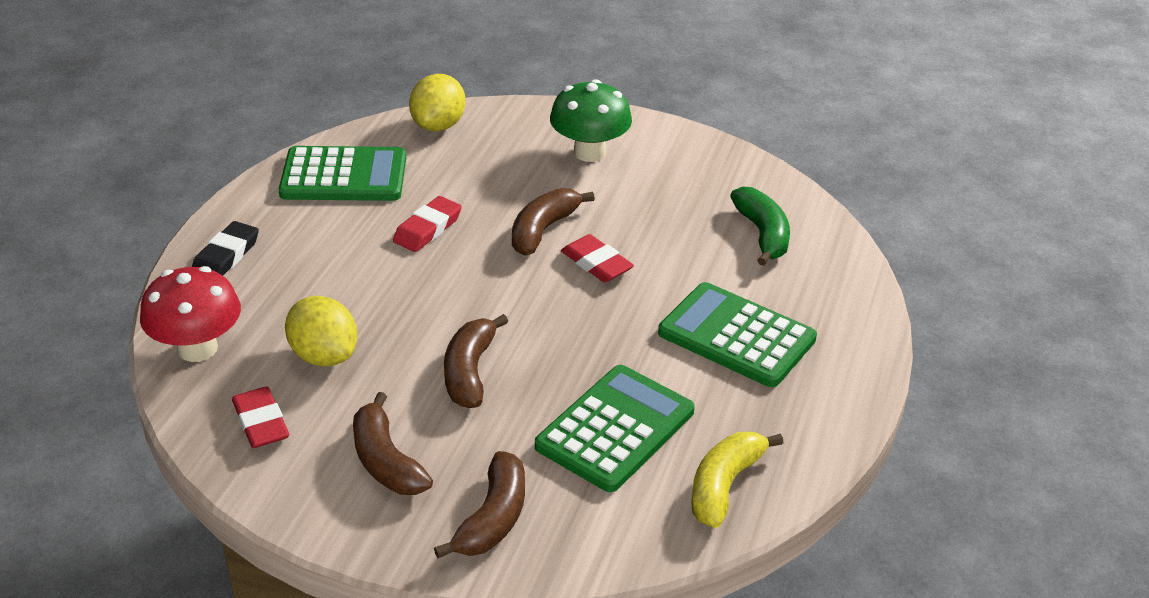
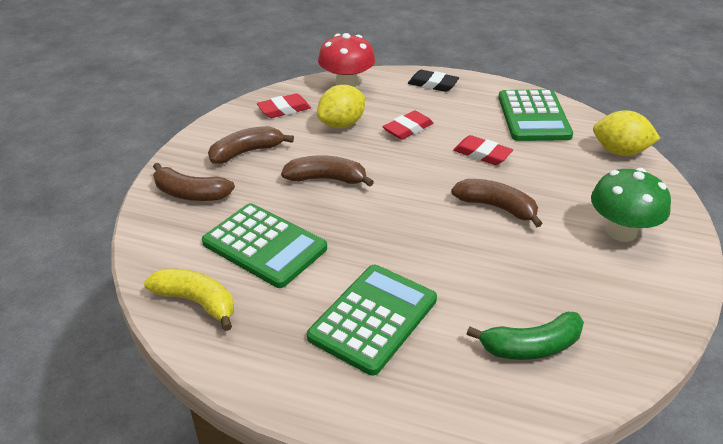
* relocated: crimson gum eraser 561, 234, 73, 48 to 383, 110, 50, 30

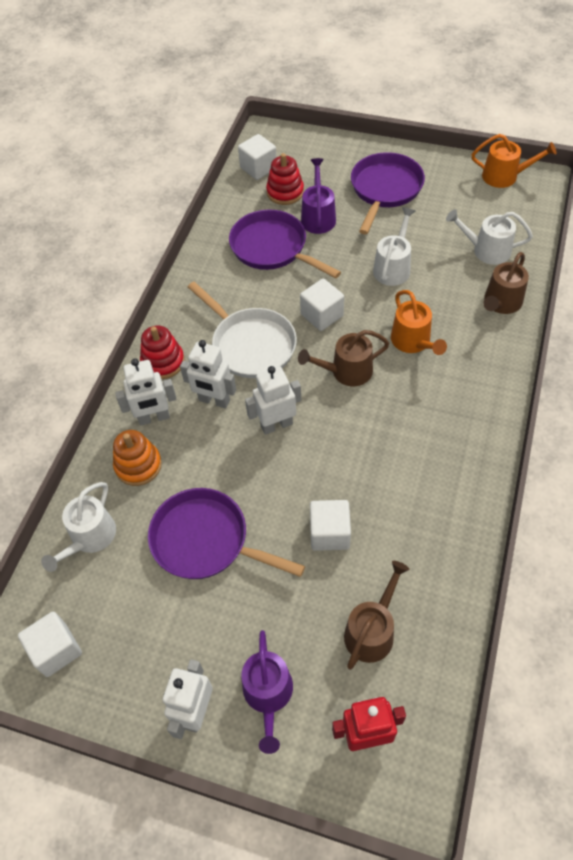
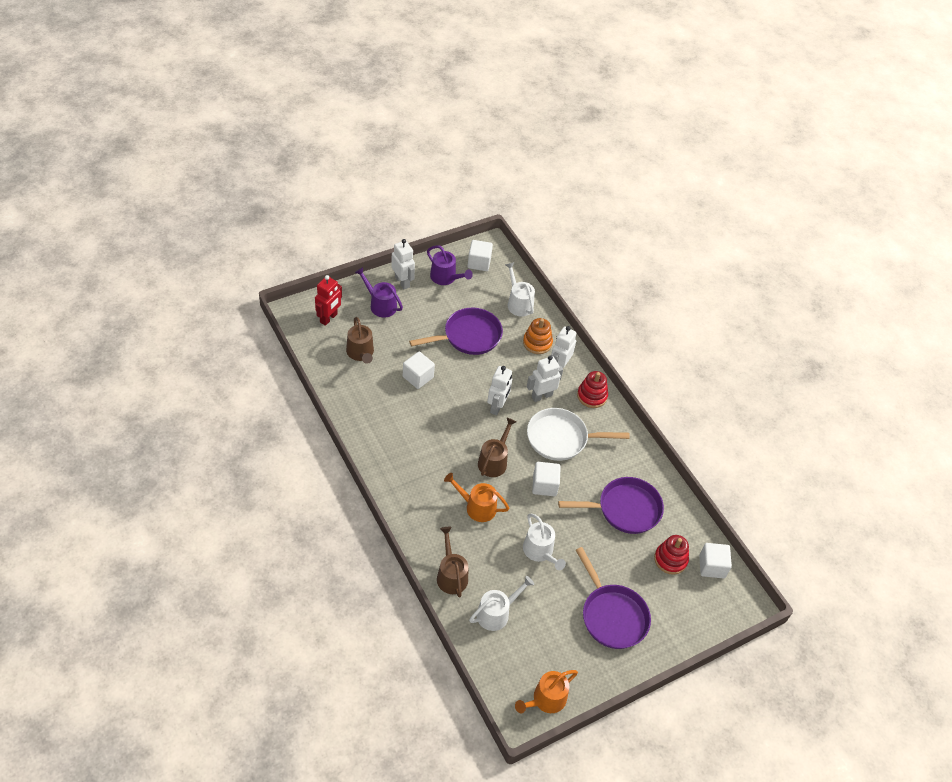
* relocated: purple watering can 301, 158, 35, 76 to 427, 245, 46, 40

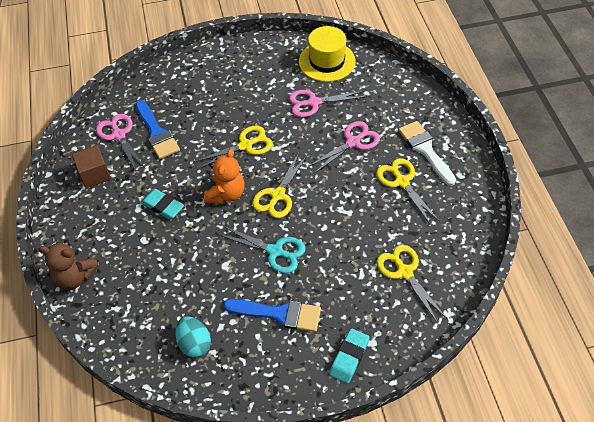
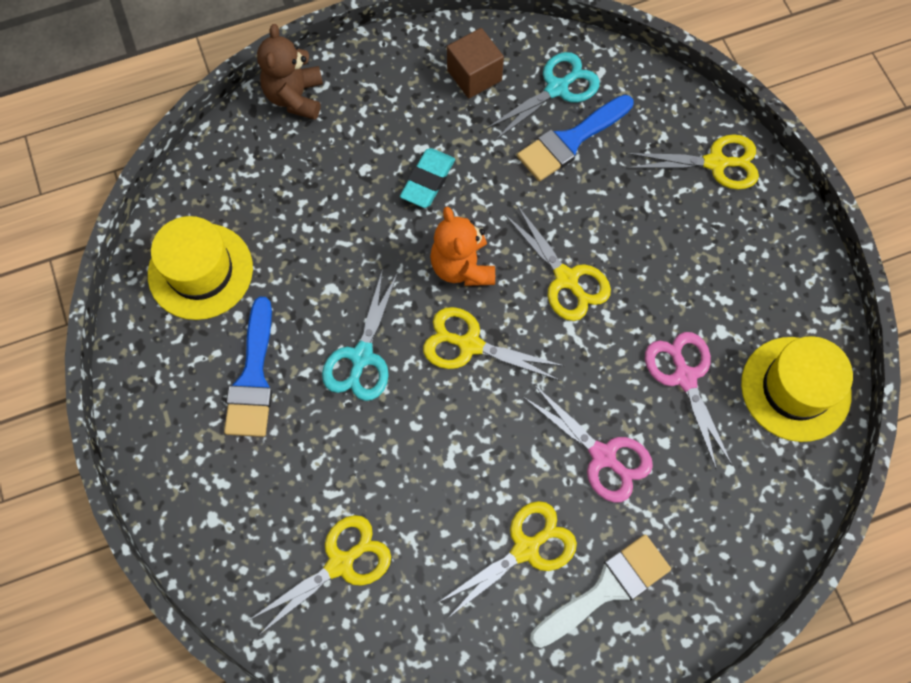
* missing: turquoise gum eraser 329, 328, 41, 55
* appeared: bright yellow shears 626, 134, 133, 56
* exchanged: turquoise toy egg 175, 316, 36, 42 to bright yellow tall hat 148, 216, 105, 104
* colour: pink shears 96, 114, 49, 59 to turquoise shears 485, 52, 115, 88
* spun: bright orange teddy bear 204, 149, 40, 55 = 430, 206, 65, 80 60 degrees clockwise

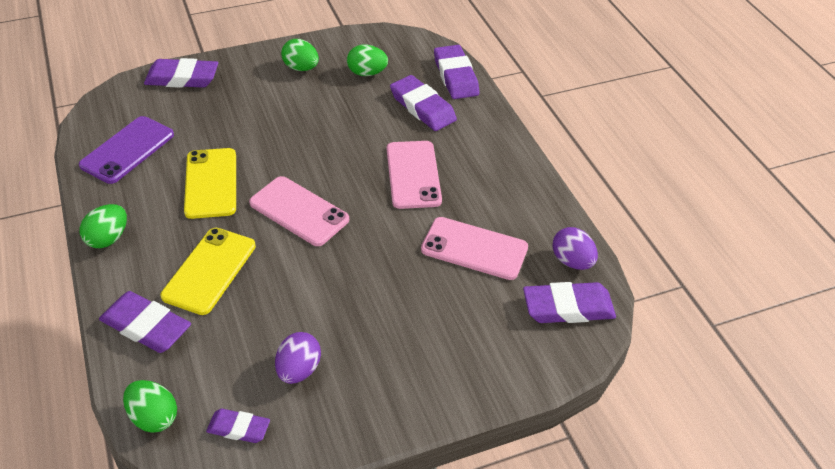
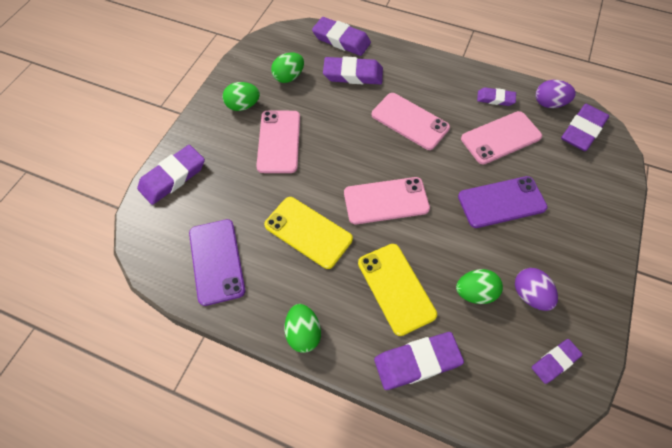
* appeared: pink smartphone 256, 111, 44, 62
* appeared: purple smartphone 458, 176, 90, 52
* appeared: purple gum eraser 477, 87, 39, 19
* relocated: emerald toy egg 123, 380, 54, 53 to 456, 269, 47, 35

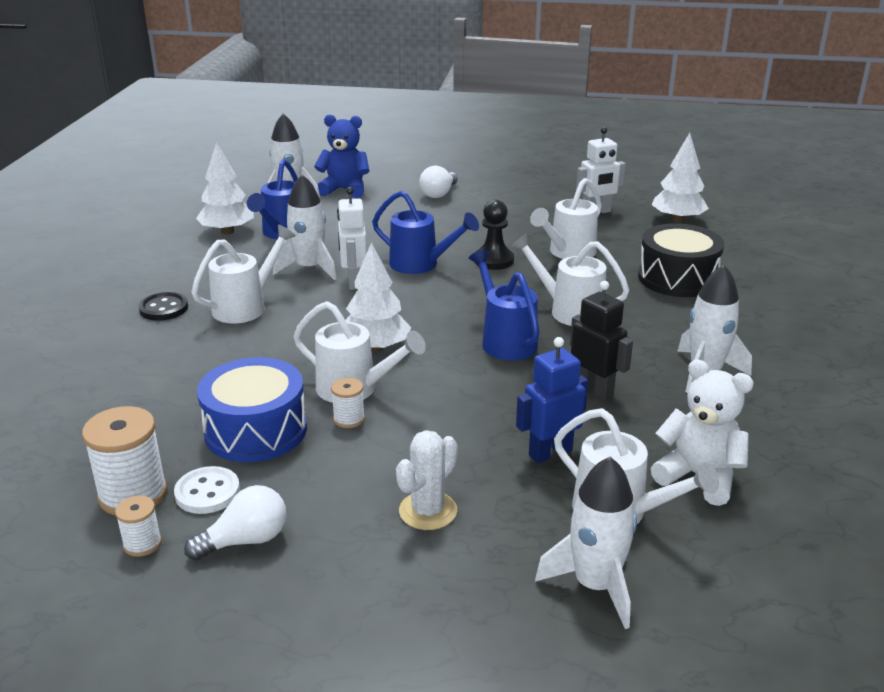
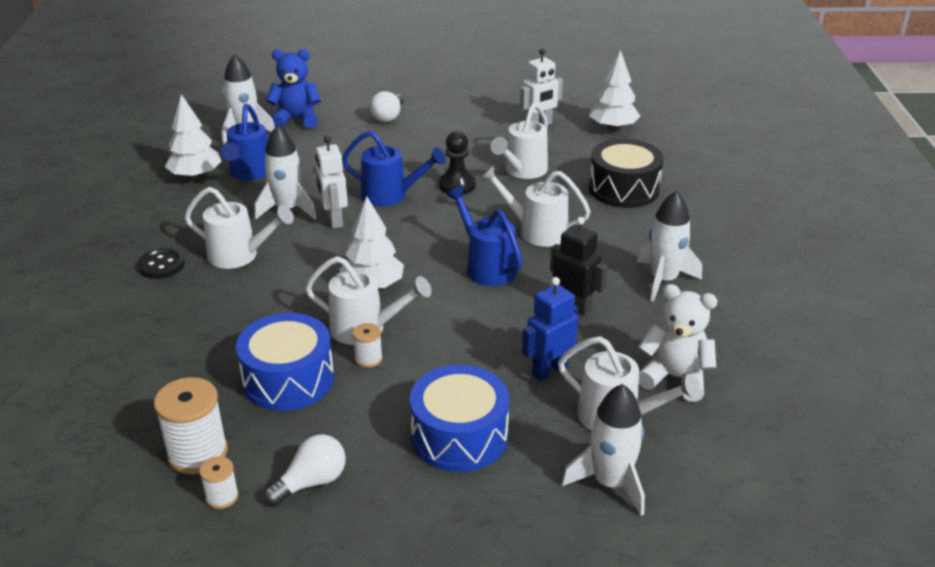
* missing: pure white button 174, 466, 66, 48
* exchanged: pure white cactus 396, 430, 62, 100 to cobalt snare drum 410, 365, 100, 107
* spun: pure white watering can 191, 224, 105, 100 = 184, 187, 110, 82 75 degrees clockwise

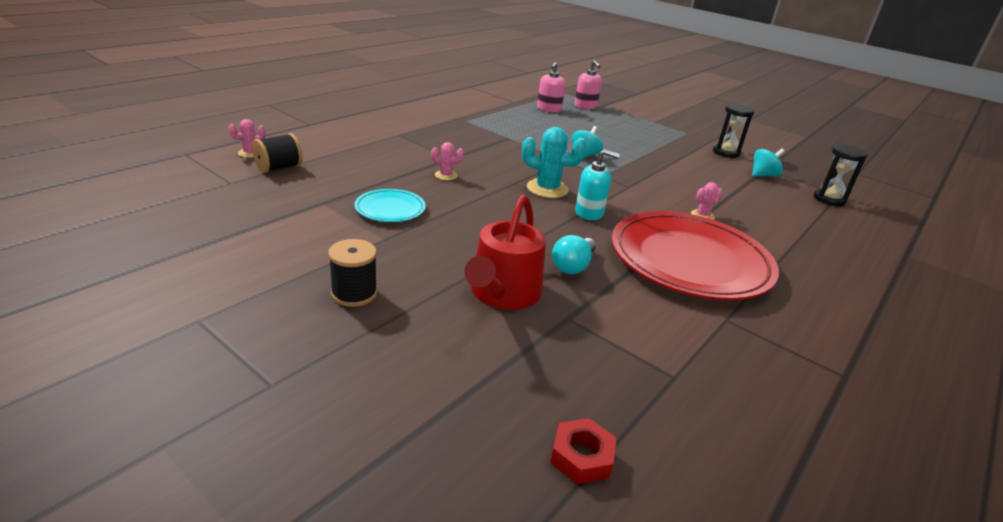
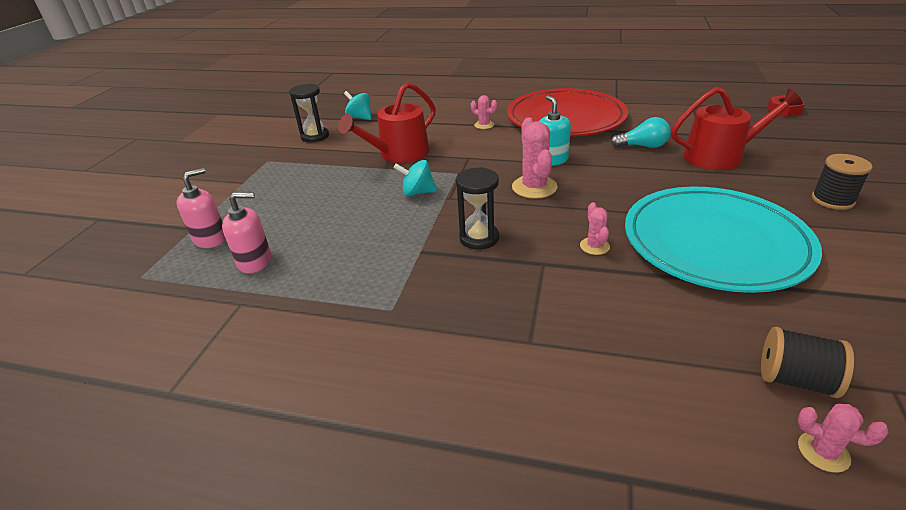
* appeared: crimson watering can 338, 82, 98, 81
* relocated: black sand timer 814, 144, 54, 62 to 456, 167, 43, 83
* colour: turquoise cactus 522, 127, 65, 71 to pink cactus 512, 117, 45, 82
* size: turquoise dinner plate 355, 189, 71, 33 = 625, 187, 197, 106 x2.21

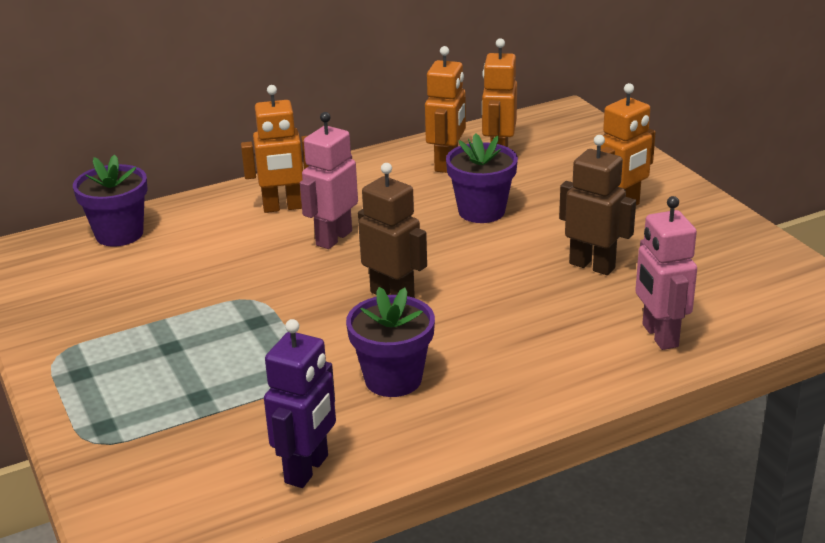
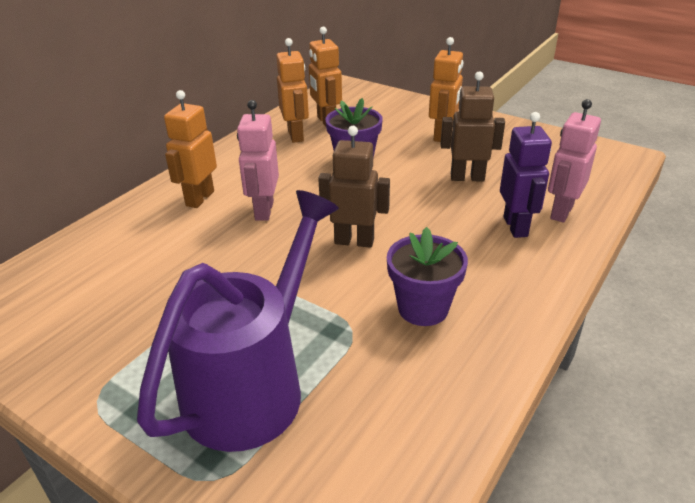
* missing: purple potted plant 73, 154, 75, 93
* appeared: purple watering can 137, 190, 202, 262
* relocated: purple robot 264, 319, 72, 169 to 500, 112, 52, 126
* spun: bright orange robot 241, 85, 68, 128 = 164, 90, 53, 118 150 degrees clockwise
* spun: pink robot 635, 196, 62, 154 = 548, 99, 53, 124 75 degrees clockwise

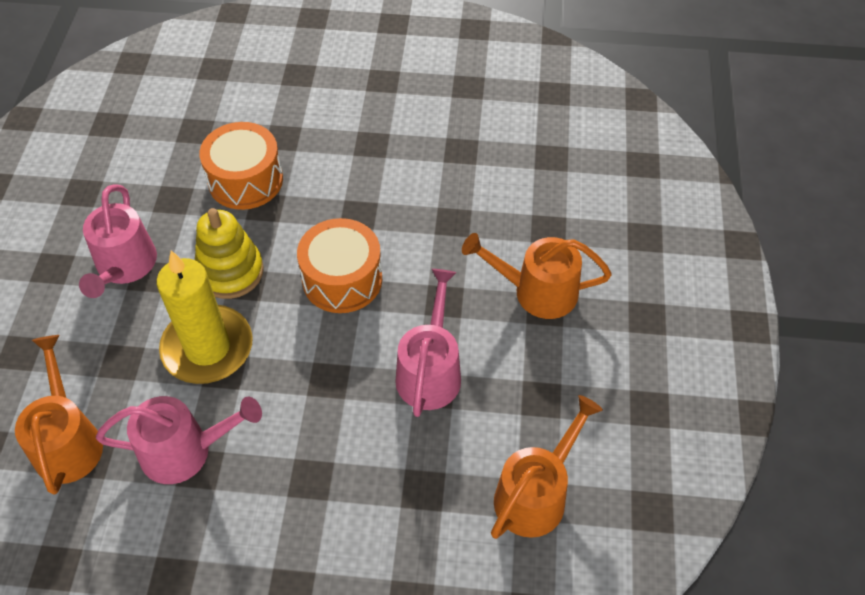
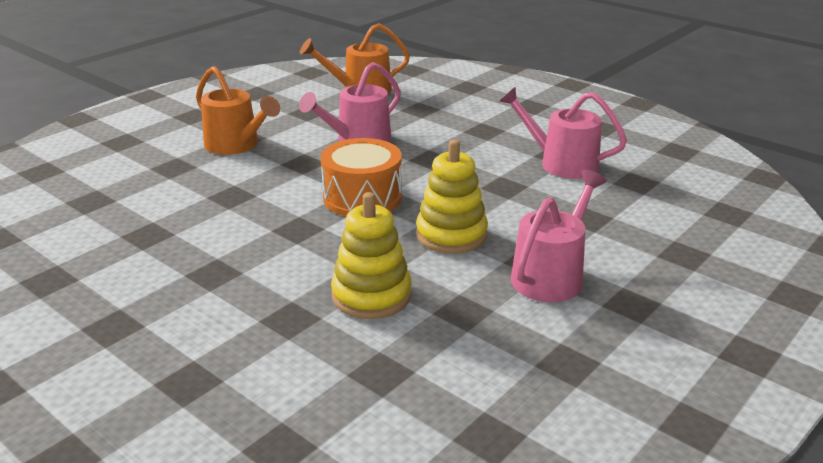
* missing: bright orange watering can 15, 335, 88, 160
* missing: bright yellow wax candle 156, 251, 97, 133
* exchanged: bright orange snare drum 200, 122, 83, 88 to bright yellow stacking toy 331, 192, 81, 127

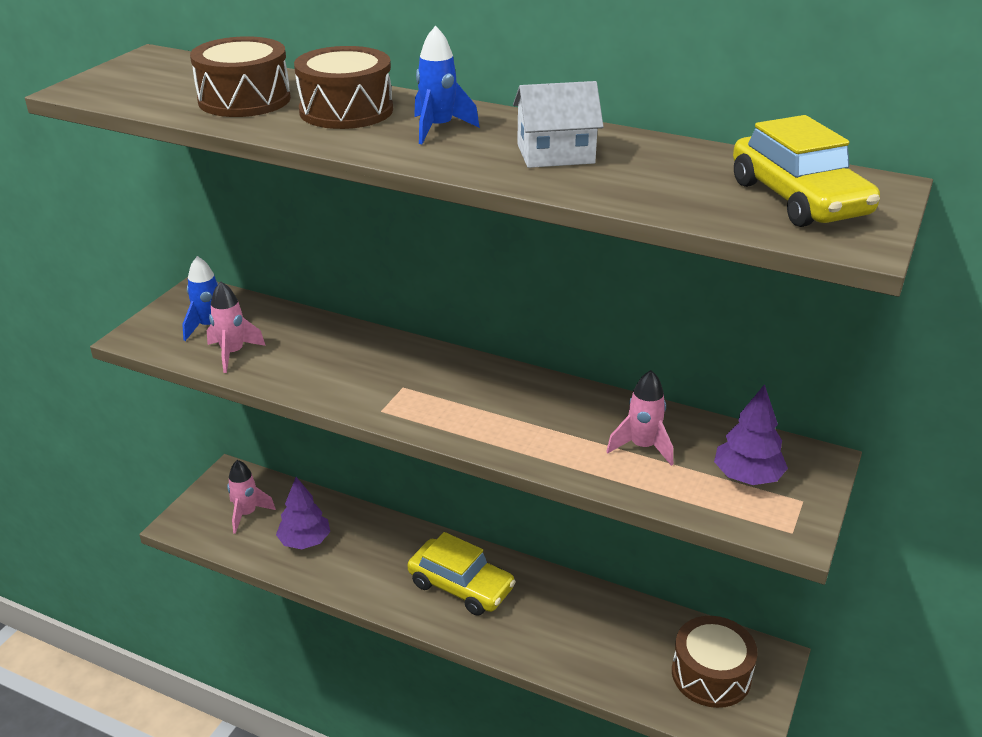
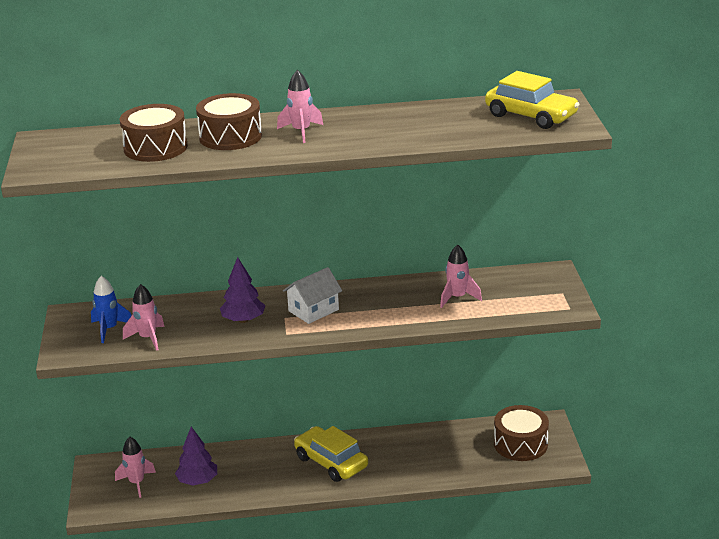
* relocated: pure white house 513, 81, 91, 87 to 283, 267, 59, 57
* relocated: purple tree 714, 384, 74, 101 to 220, 257, 46, 66
* colour: cobalt toy rocket 414, 26, 66, 118 to pink toy rocket 277, 70, 46, 73
* spun: bright yellow car 407, 532, 109, 84 = 294, 426, 74, 56 135 degrees counterclockwise

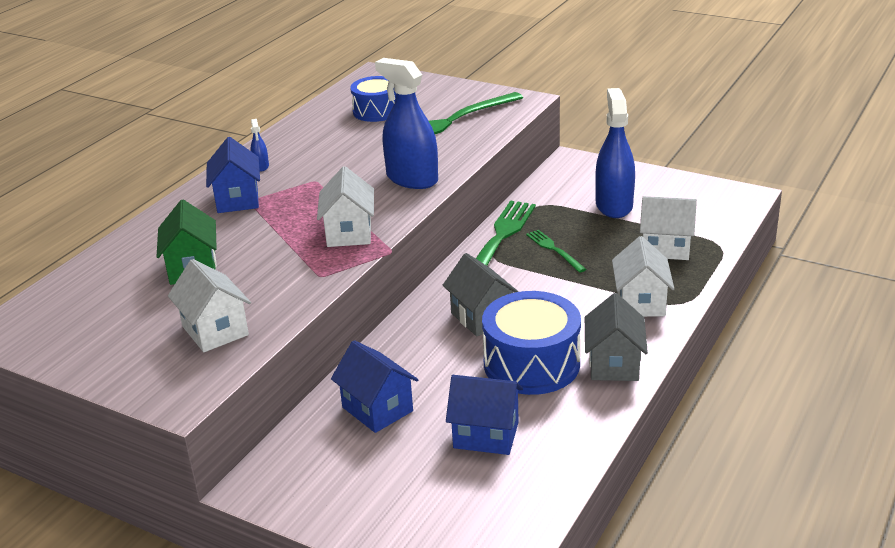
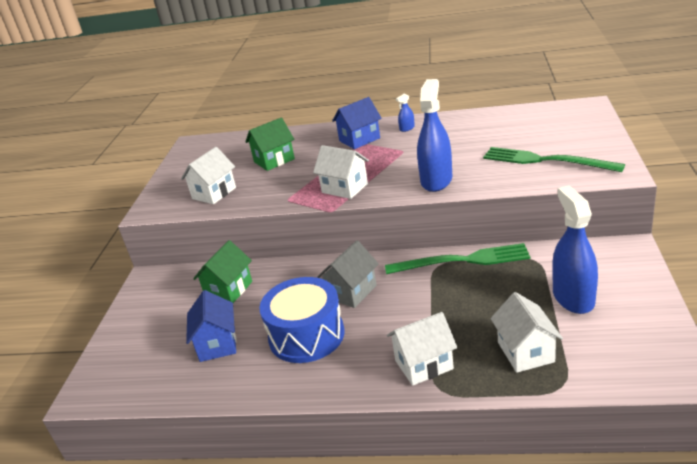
* missing: cobalt snare drum 350, 76, 46, 46
* missing: emerald dinner fork 526, 230, 60, 43
* missing: gray house 585, 293, 63, 88
* colour: cobalt house 331, 340, 87, 93 to emerald house 193, 240, 59, 63
* spun: pure white house 317, 166, 57, 81 = 313, 145, 56, 54 60 degrees clockwise
* spun: cobalt spray bottle 595, 88, 40, 130 = 552, 186, 46, 128 75 degrees counterclockwise

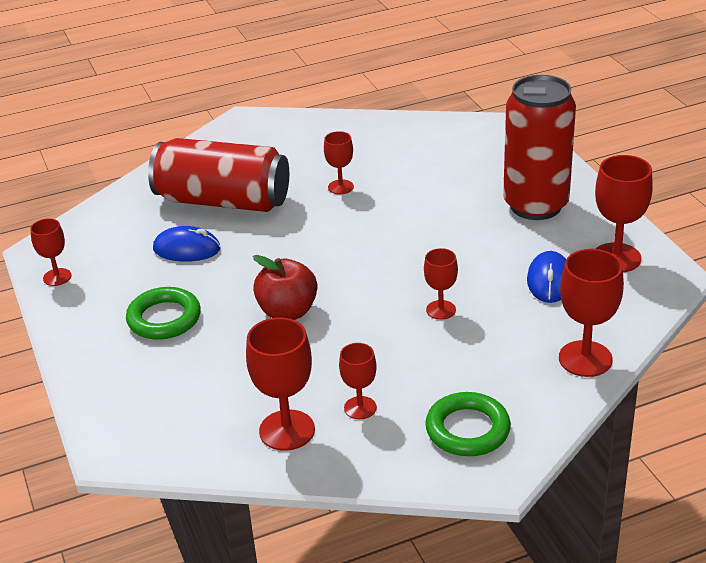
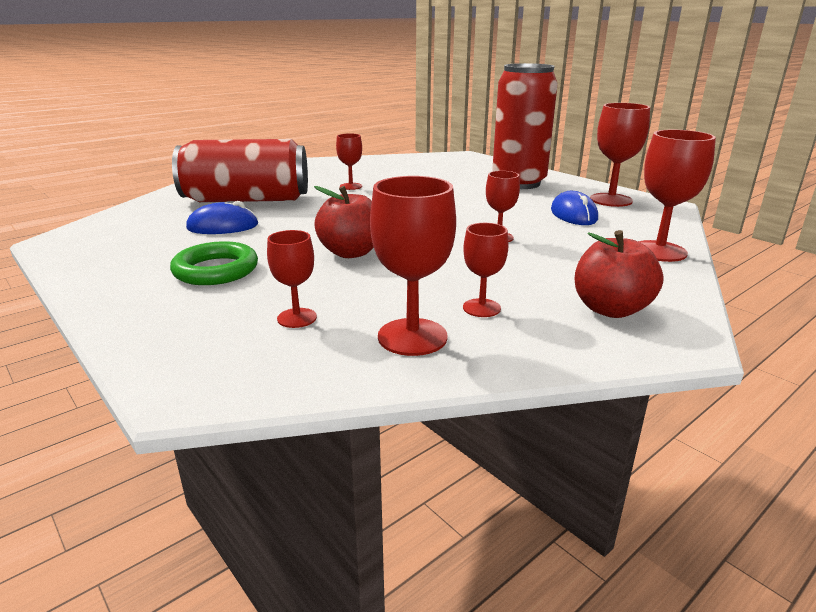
* relocated: crimson chalice 30, 219, 42, 67 to 267, 230, 50, 98
* exchanged: emerald ring 425, 392, 86, 64 to crimson apple fruit 575, 230, 89, 88

